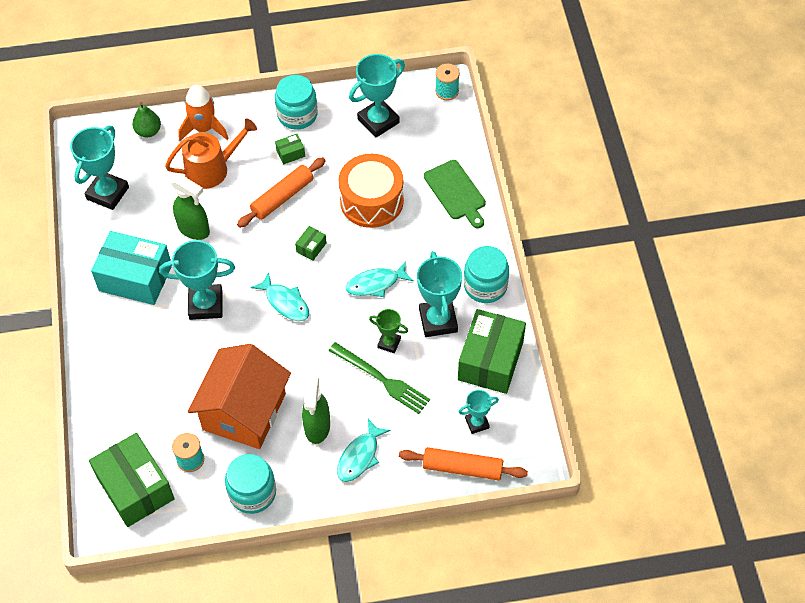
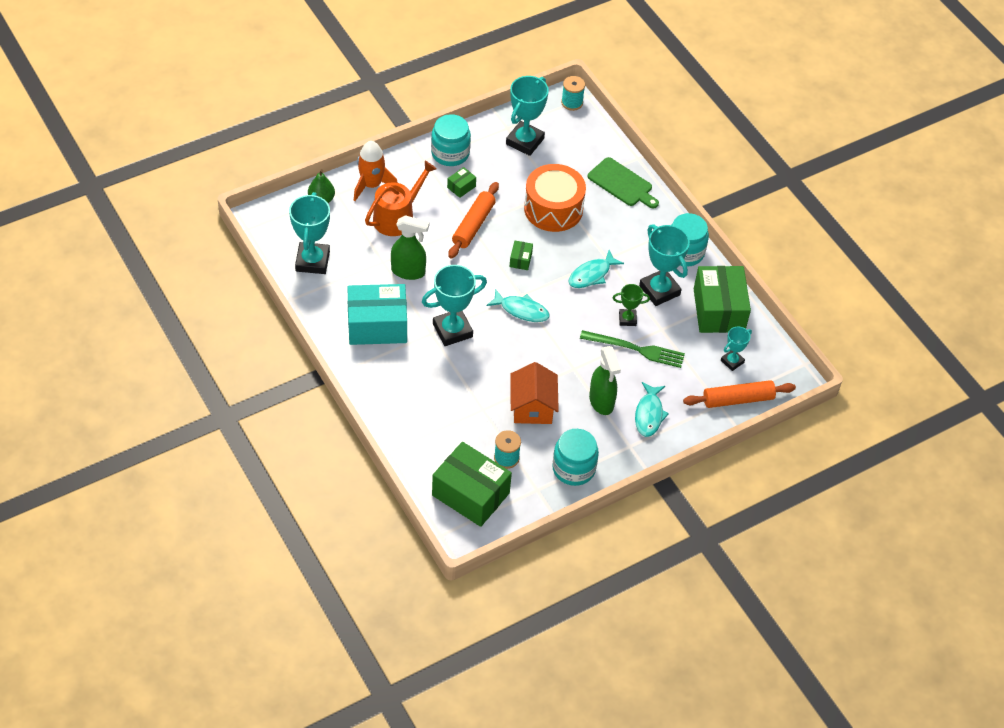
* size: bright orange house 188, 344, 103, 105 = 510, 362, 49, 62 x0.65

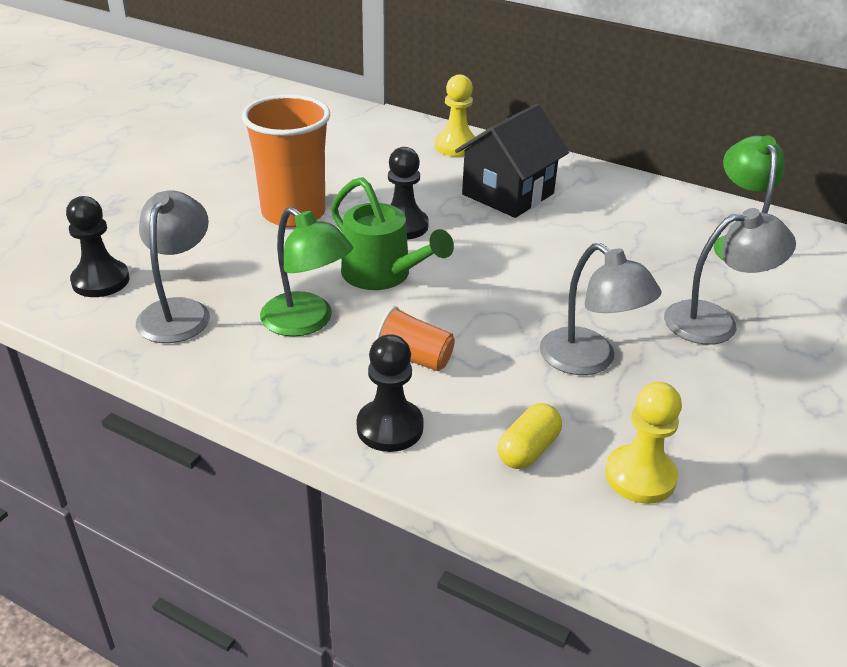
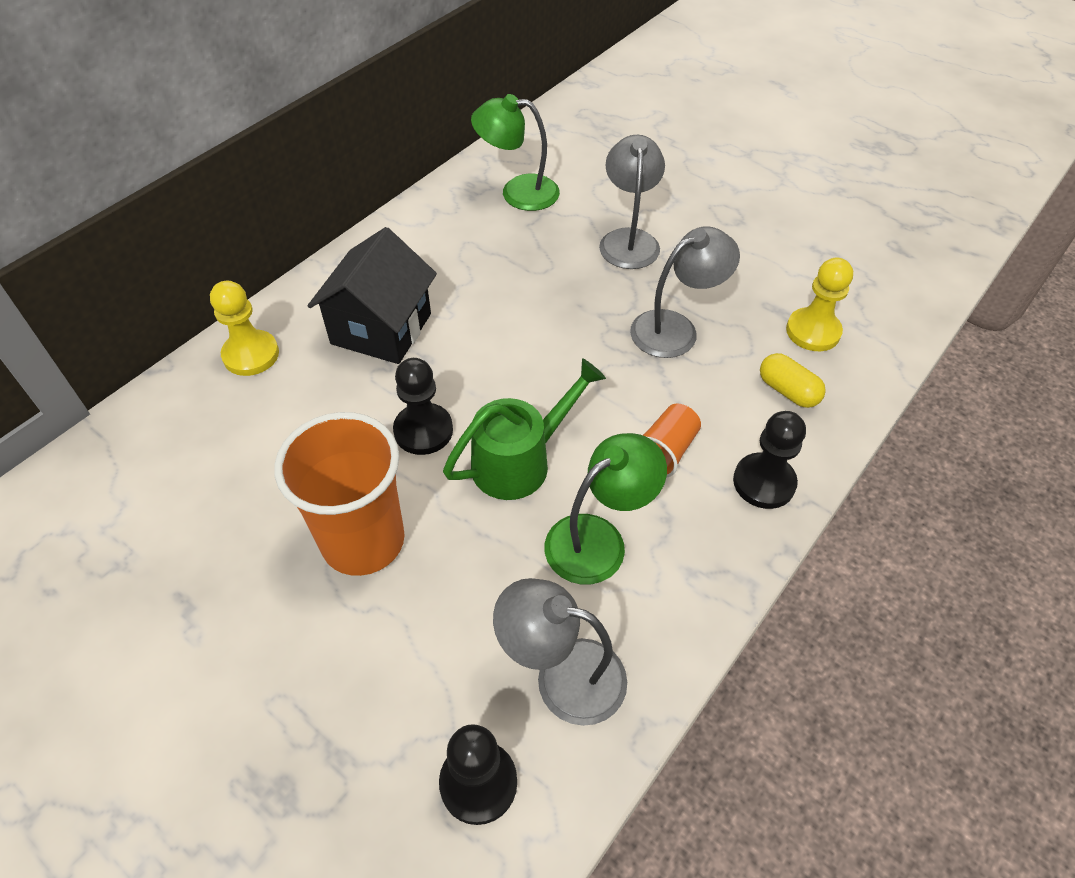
* spun: black house 455, 104, 114, 114 = 308, 227, 129, 137 60 degrees clockwise

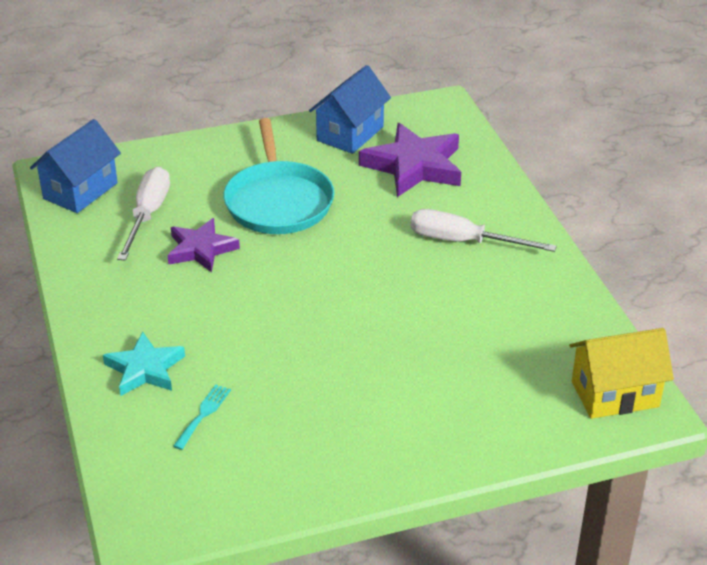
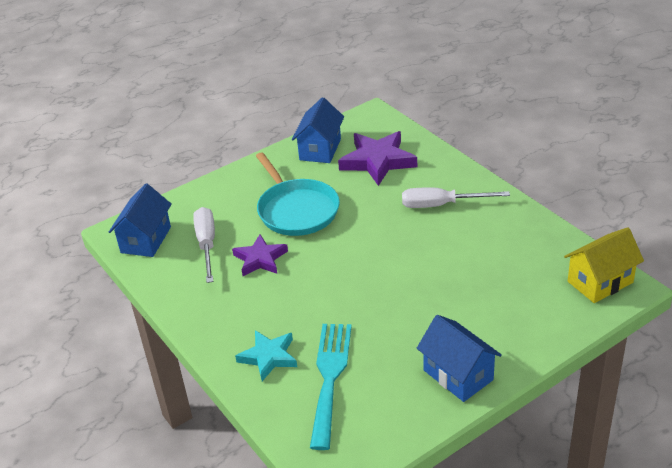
* appeared: cobalt house 417, 315, 85, 87
* size: turquoise dinner fork 173, 384, 58, 66 = 310, 324, 42, 126 x2.29

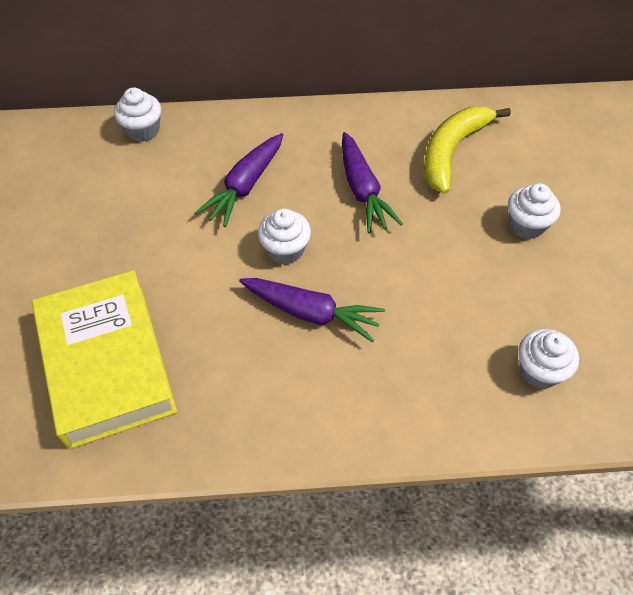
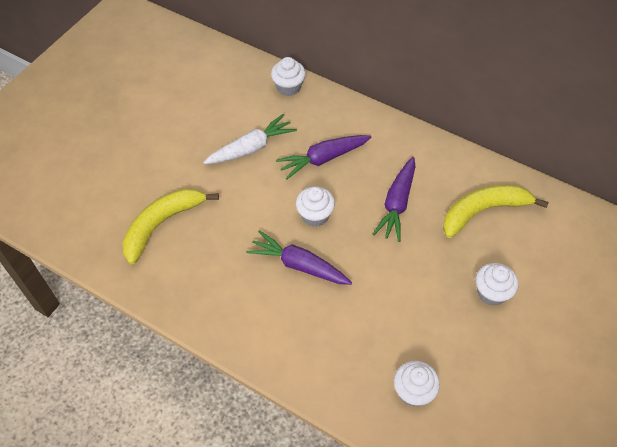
* appeared: pure white carrot 203, 114, 94, 50
* exchanged: bright yellow hardback 32, 270, 145, 179 to bright yellow toy banana 122, 188, 97, 77
* spun: purple carrot 239, 278, 146, 64 = 246, 230, 106, 55 150 degrees clockwise

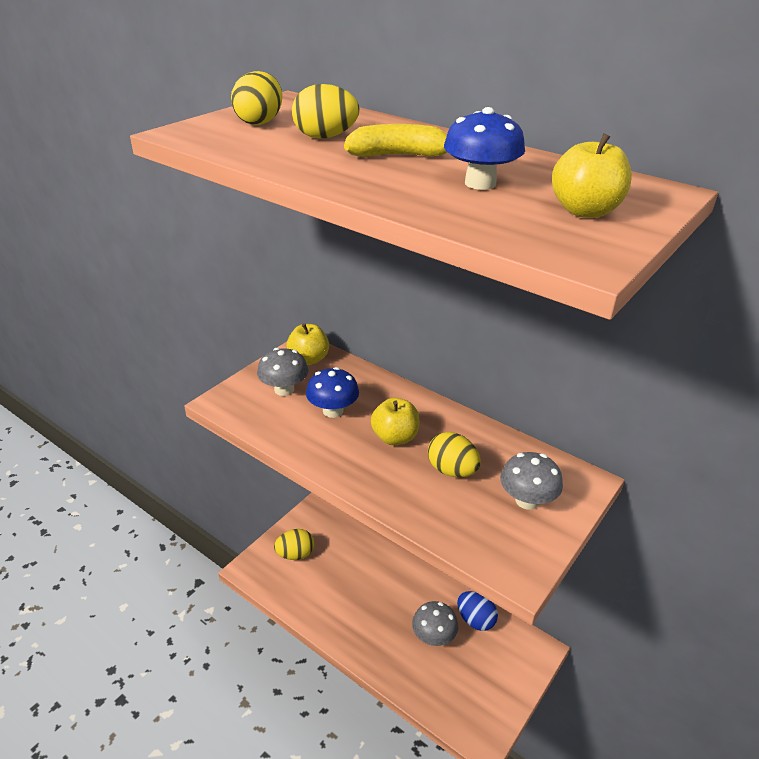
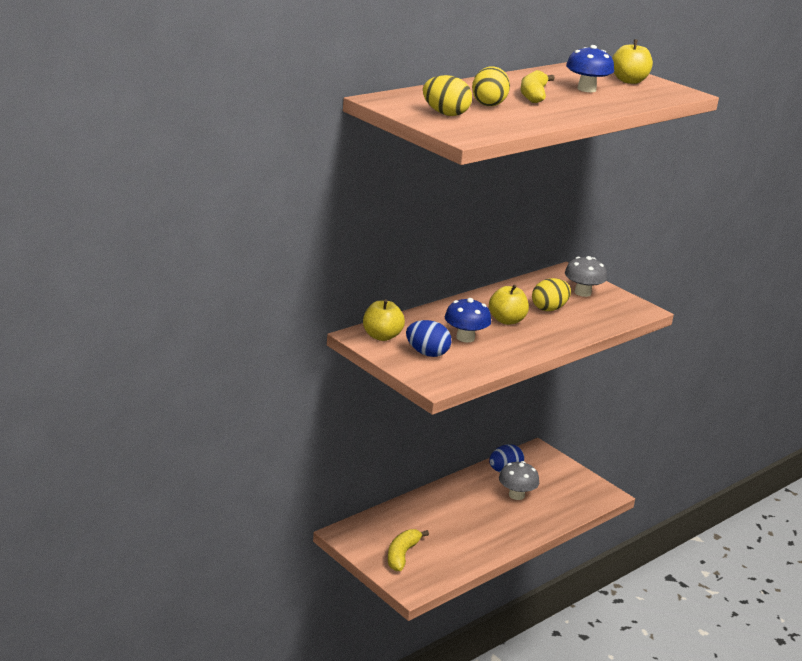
* exchanged: gray mushroom 257, 348, 51, 48 to cobalt toy egg 406, 320, 45, 37
* exchanged: bright yellow toy egg 274, 529, 40, 31 to bright yellow toy banana 388, 529, 41, 42

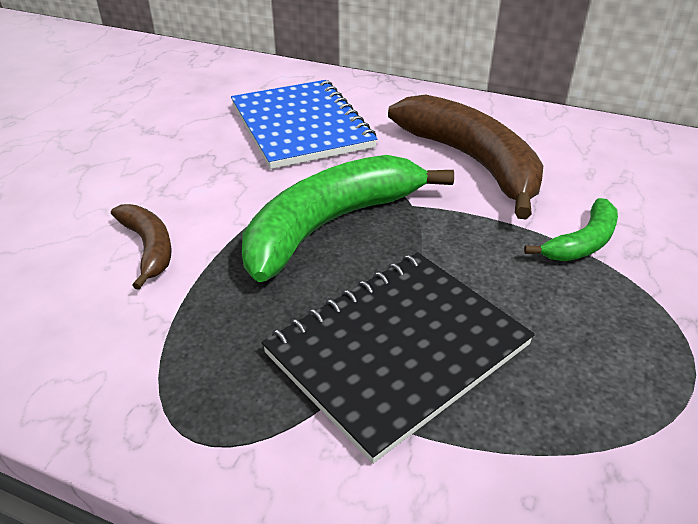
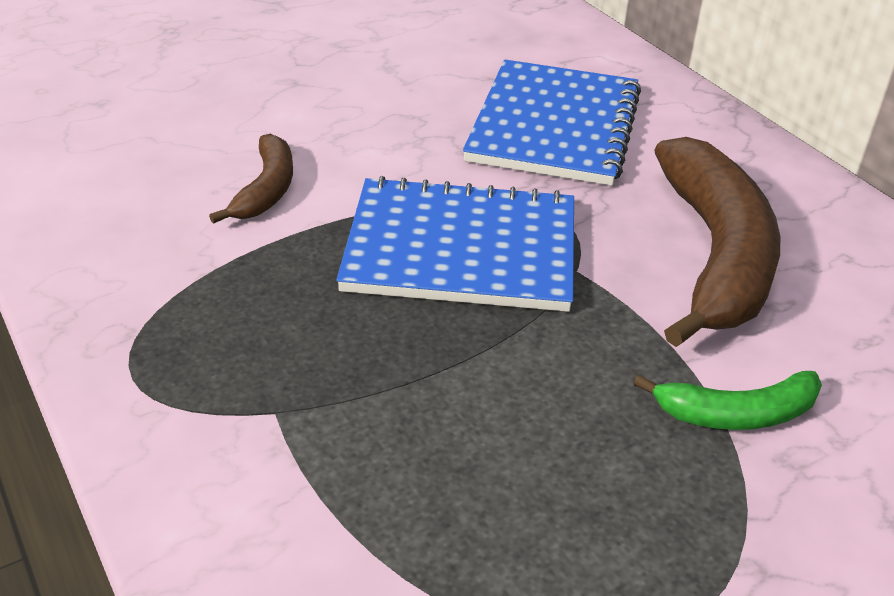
* missing: black exercise book 262, 252, 273, 212
* exchanged: emerald toy banana 242, 155, 212, 127 to cobalt exercise book 336, 176, 238, 136

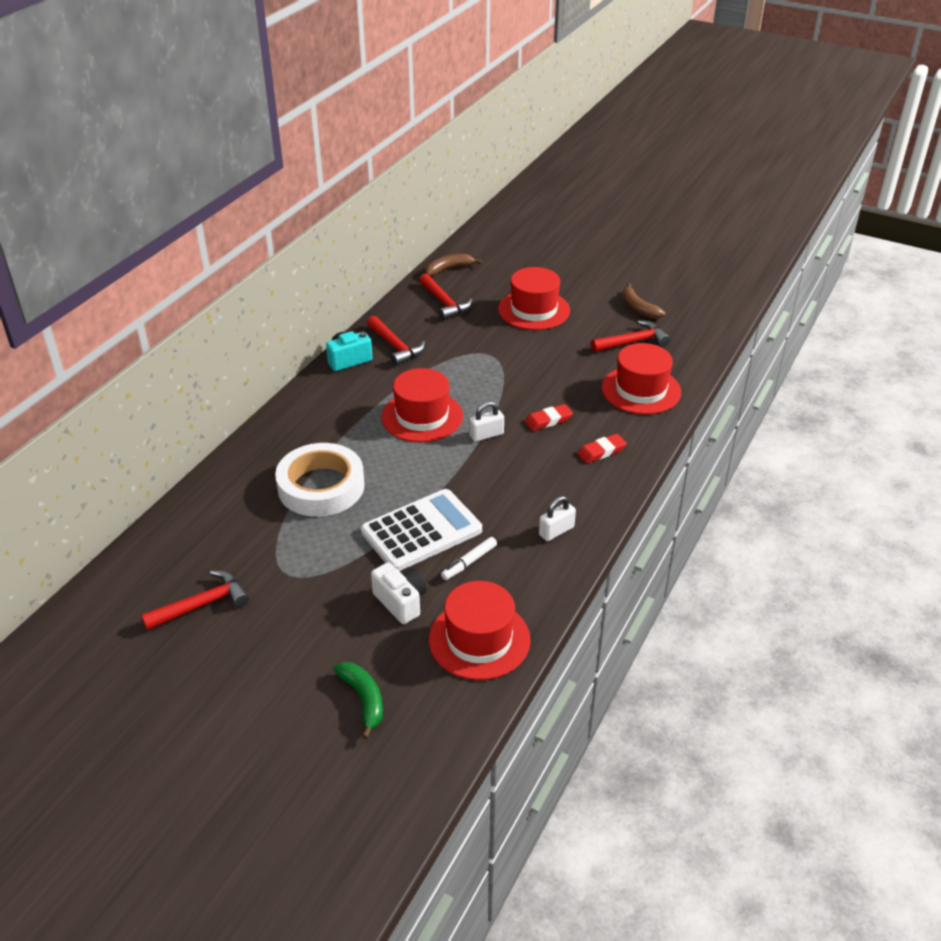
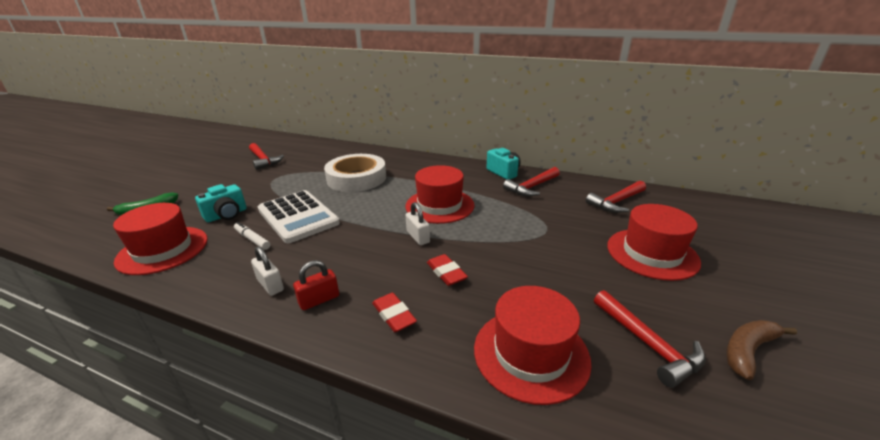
* missing: dark brown toy banana 425, 254, 57, 22
* appeared: crimson lock 293, 260, 46, 50
* colour: pure white camera 371, 563, 56, 61 to turquoise camera 195, 184, 52, 38

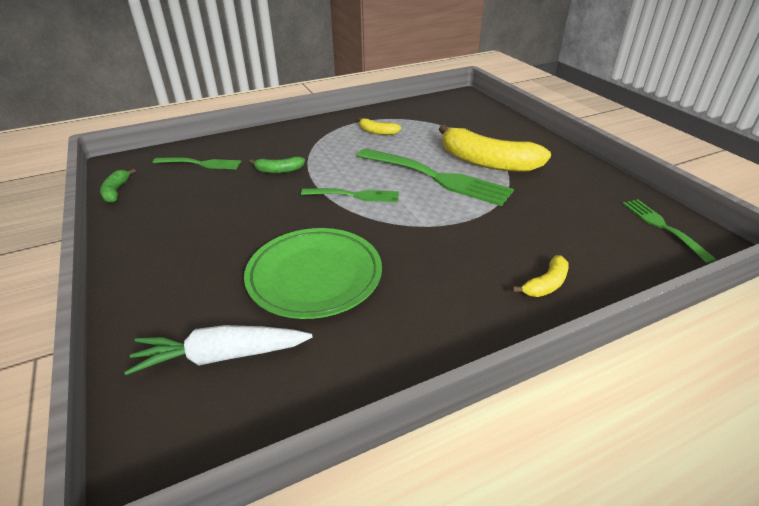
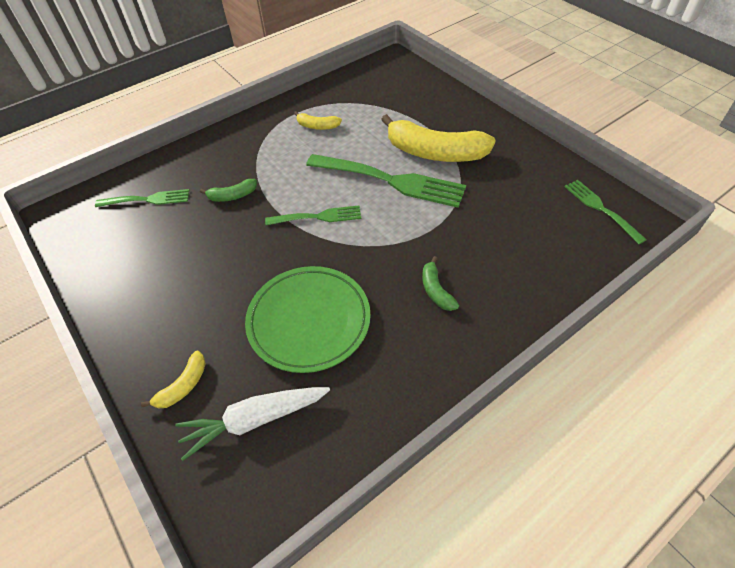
* relocated: emerald toy banana 100, 168, 36, 35 to 422, 256, 37, 55
* relocated: bright yellow toy banana 512, 255, 57, 42 to 141, 351, 65, 58

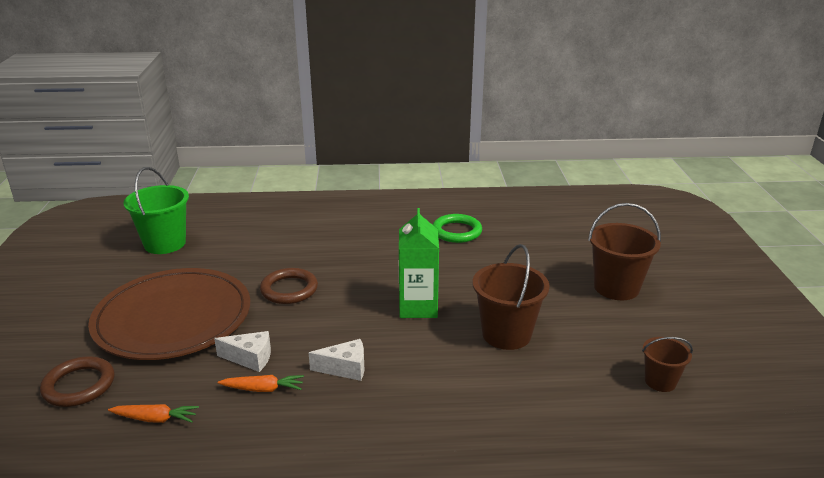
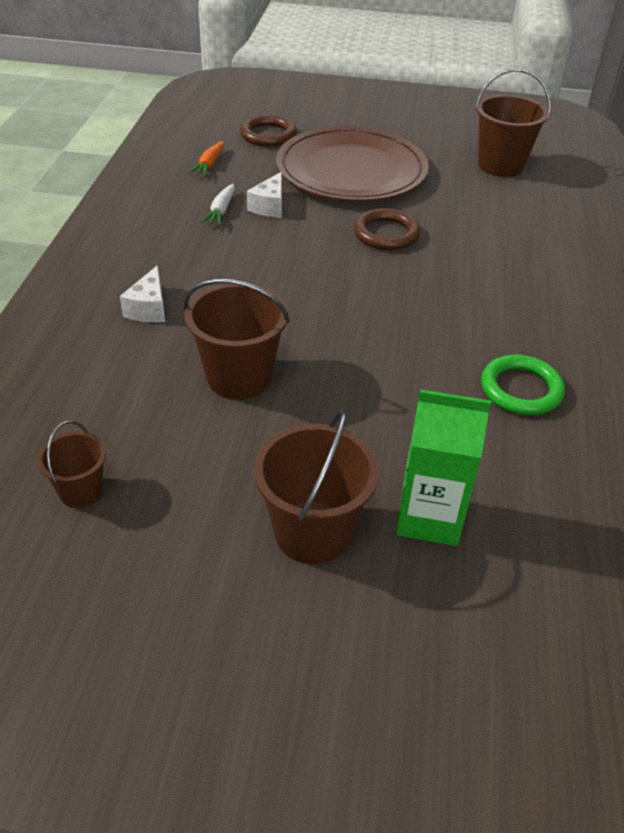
* relocated: pure white cheese wedge 309, 339, 55, 42 to 120, 265, 45, 57
* relocated: emerald milk carton 399, 208, 40, 110 to 396, 389, 95, 157
* colour: emerald bucket 123, 167, 66, 87 to dark brown bucket 475, 69, 76, 108
* colour: bright orange carrot 218, 375, 86, 17 to pure white carrot 201, 184, 34, 42

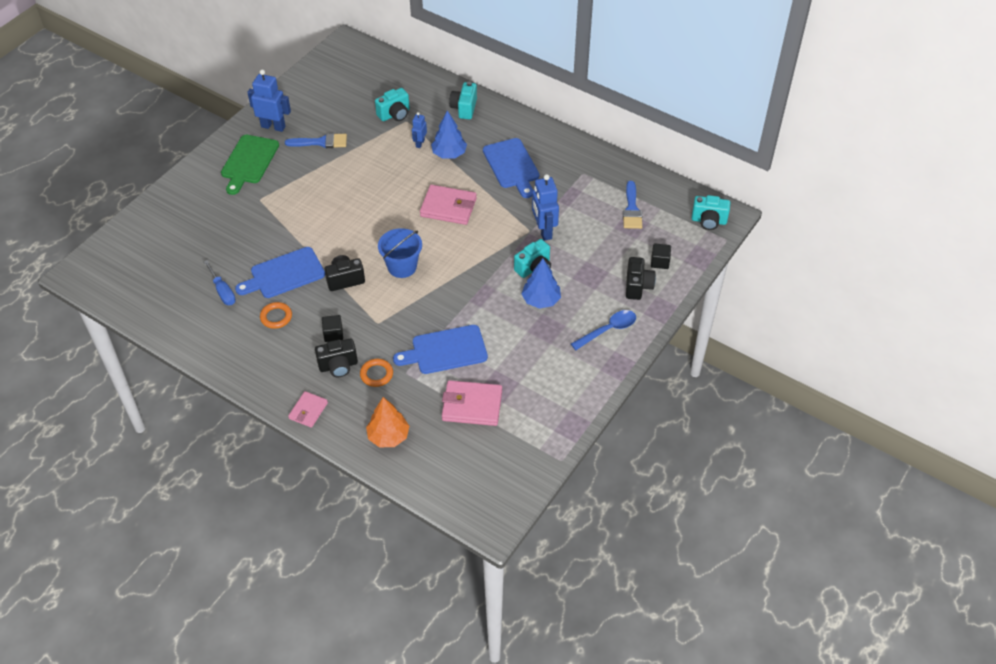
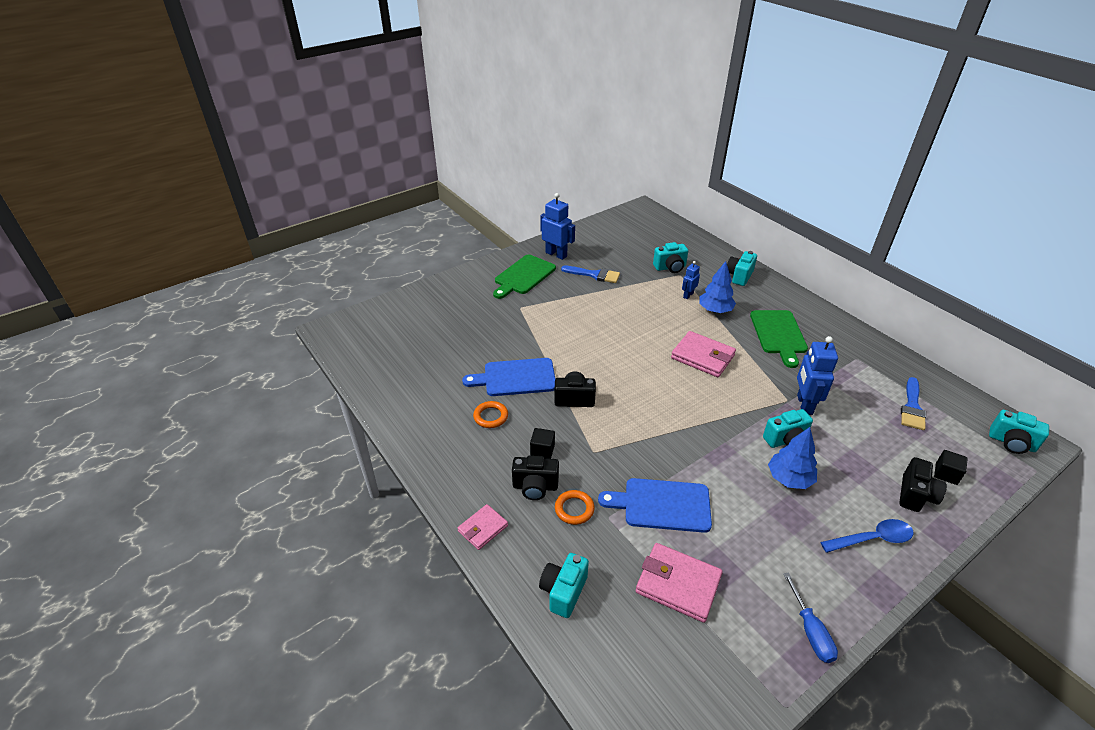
* missing: cobalt bucket 378, 228, 44, 50
* relocated: cobalt flat screwdriver 204, 260, 32, 45 to 783, 572, 55, 91
* exchanged: bright orange tree 366, 397, 44, 50 to turquoise camera 539, 553, 50, 65
* colour: cobalt cutting board 483, 138, 57, 60 to emerald cutting board 750, 310, 58, 58

